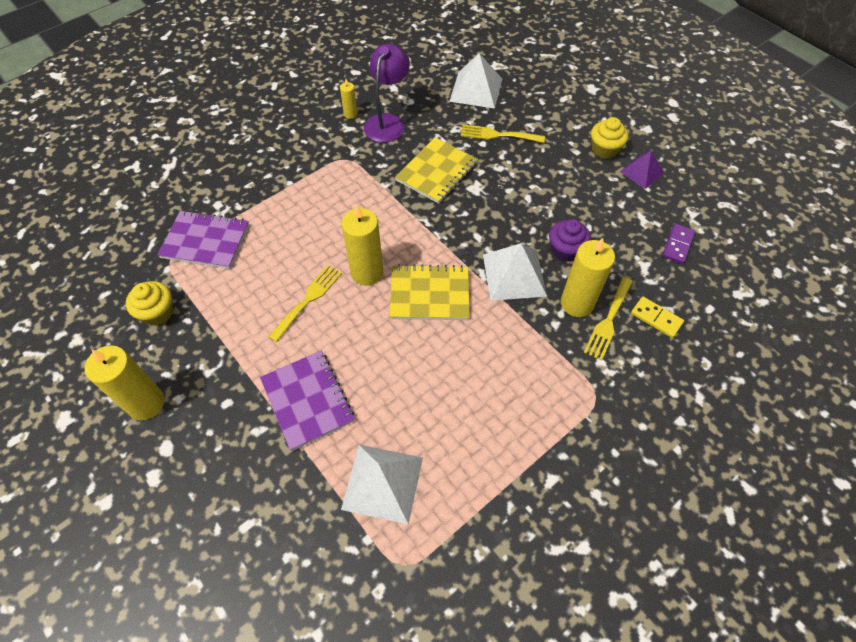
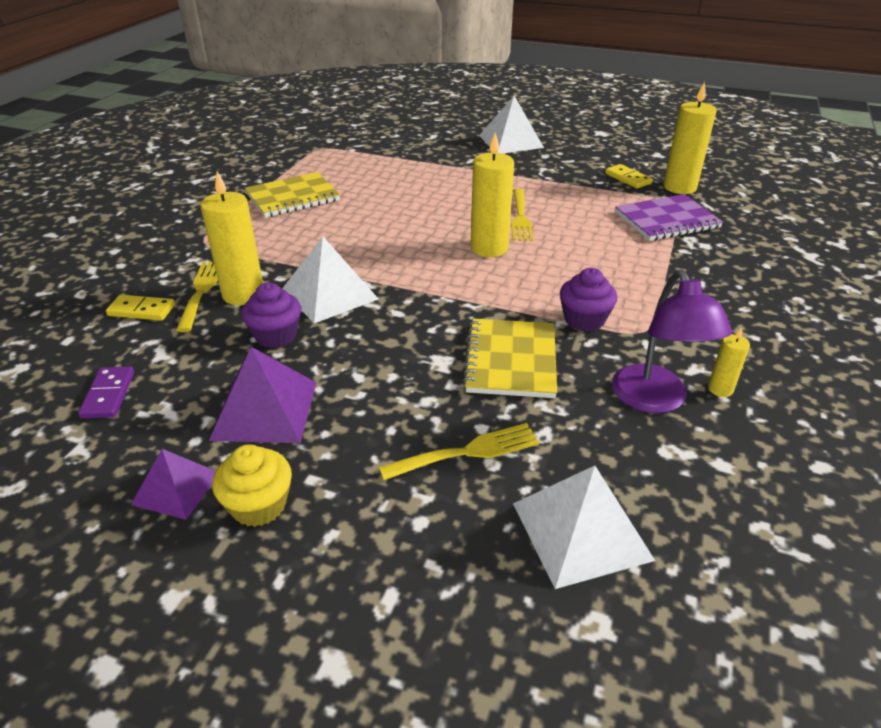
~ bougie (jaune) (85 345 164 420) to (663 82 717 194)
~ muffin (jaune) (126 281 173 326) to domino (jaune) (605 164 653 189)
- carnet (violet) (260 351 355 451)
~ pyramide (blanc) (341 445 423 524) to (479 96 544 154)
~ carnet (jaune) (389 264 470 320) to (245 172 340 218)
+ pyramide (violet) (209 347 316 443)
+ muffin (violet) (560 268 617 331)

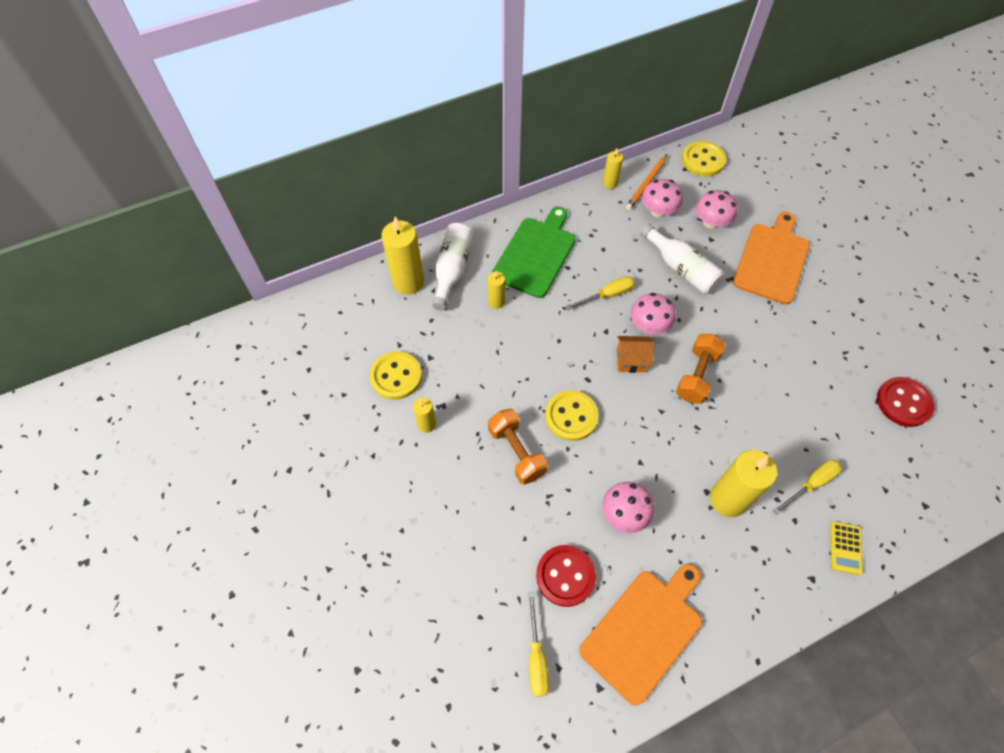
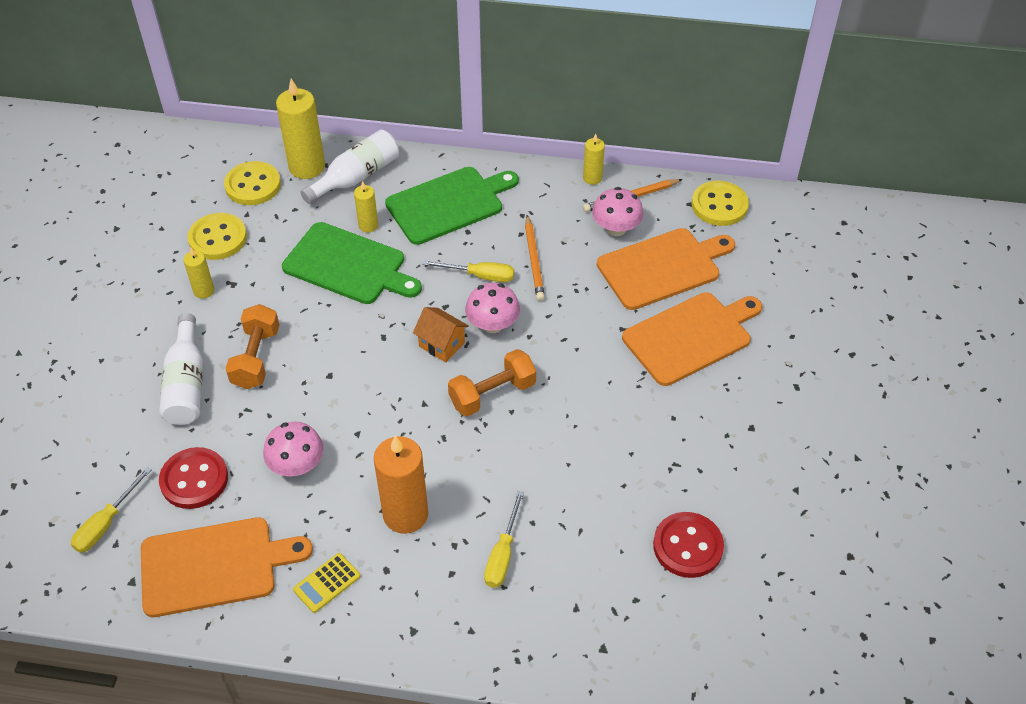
~ bouton (jaune) (545 390 599 441) to (224 161 281 205)
~ bouteille (blanc) (641 224 724 294) to (159 313 203 425)
~ champignon (rose) (696 190 738 229) to planche à découper (orange) (597 228 735 310)
~ bougie (jaune) (710 450 777 517) to bougie (orange) (374 436 428 534)
~ tournevis (jaune) (773 460 842 514) = (484 491 524 588) 105 degrees clockwise
~ calculatrice (jaune) (830 521 863 575) to (293 553 360 613)
+ planche à découper (vert) (282 222 422 304)
+ crayon (orange) (525 215 545 301)

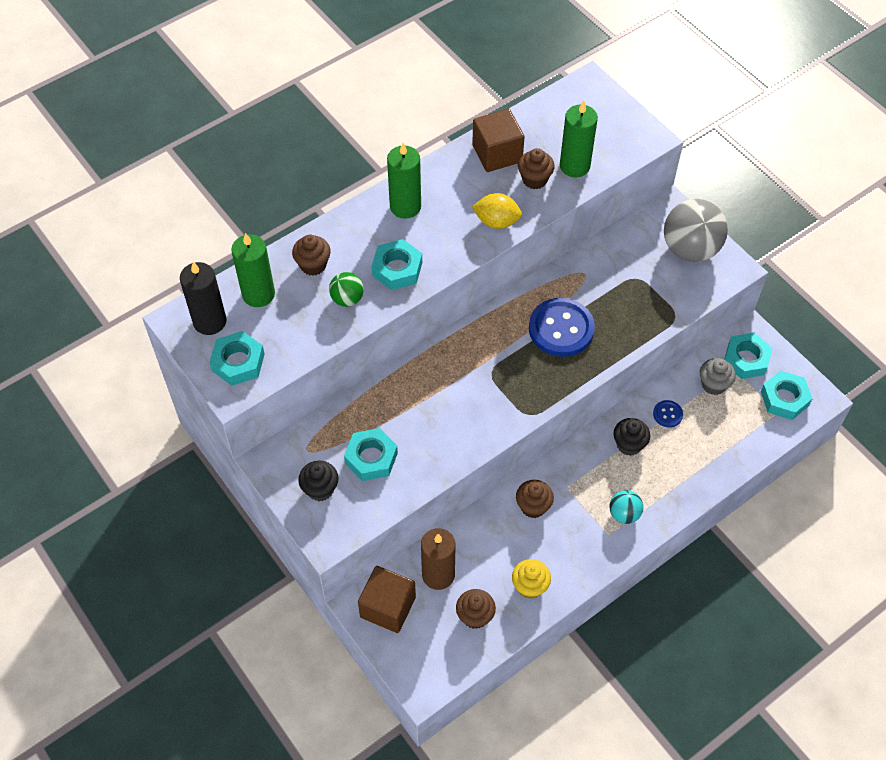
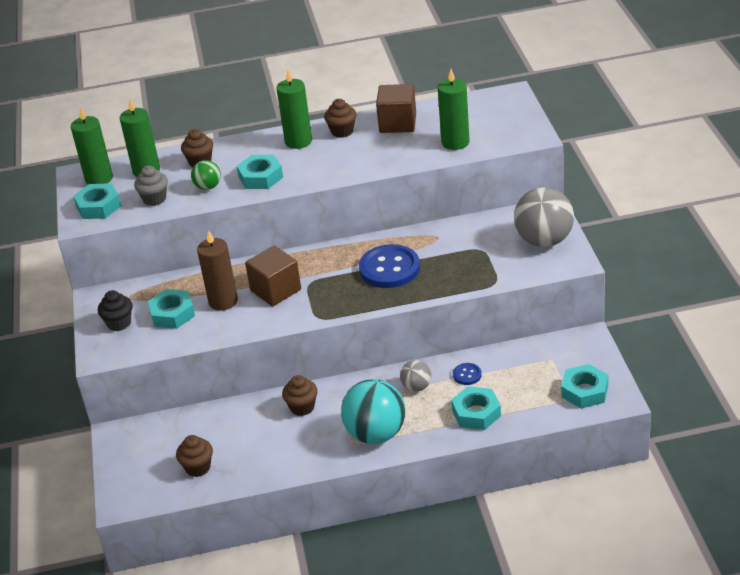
~ bougie (noir) (180 262 227 335) to bougie (vert) (71 107 113 185)
~ cube (marron) (358 566 416 633) to (245 246 301 306)
~ bougie (marron) (421 528 456 590) to (197 230 238 311)
- citron (jaune) (472 193 522 229)
- muffin (jaune) (512 559 551 599)
~ muffin (marron) (518 148 555 189) to (324 99 356 138)
~ balle (turquoise) (610 490 643 524) = (341 379 405 444) x1.97
~ muffin (noir) (613 418 650 456) to balle (gris) (400 360 431 392)
~ muffin (gris) (700 358 736 395) to (134 166 168 206)
~ écrou (turquoise) (724 333 772 379) to (451 386 501 430)

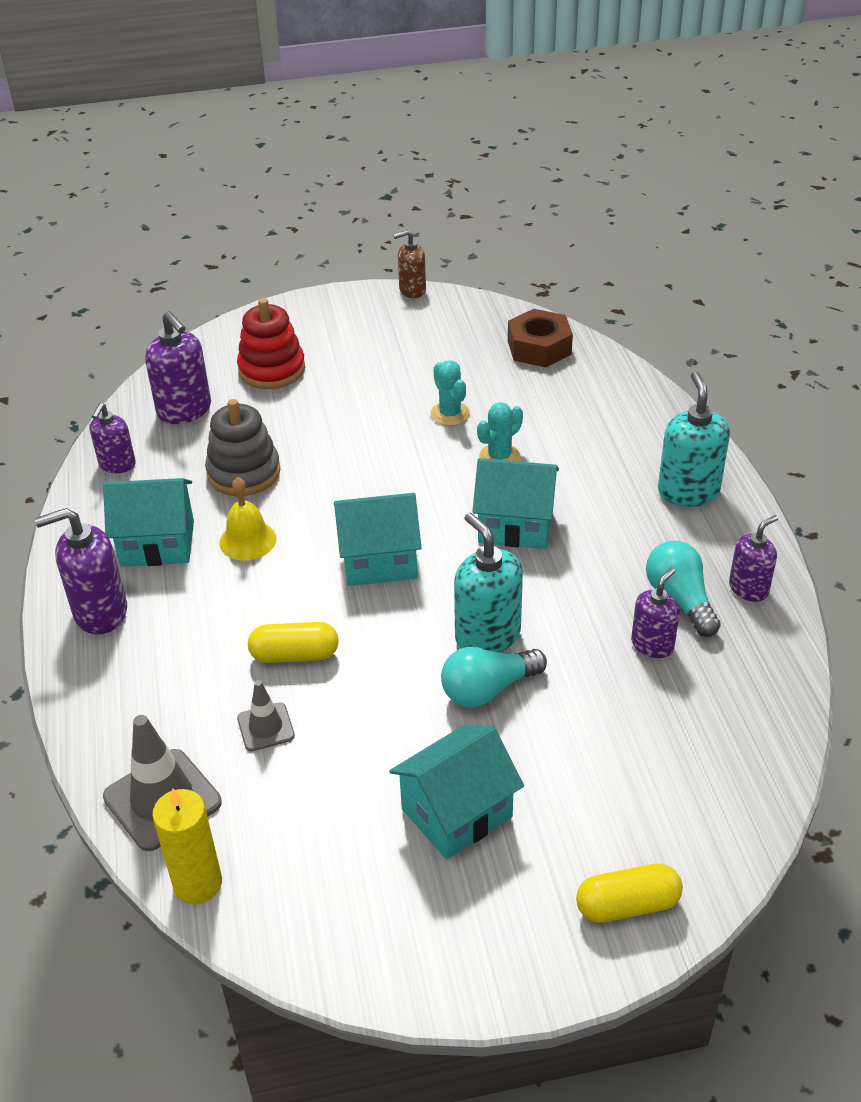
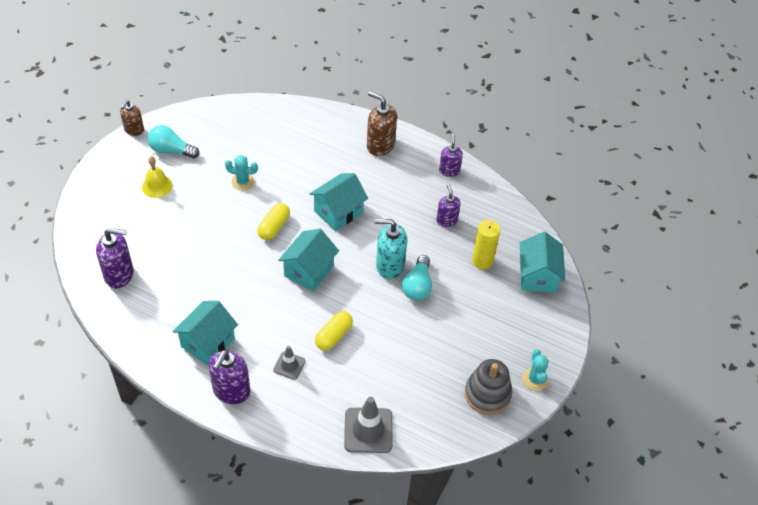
- distributeur de savon (violet) (90 403 136 473)
~ bougie (jaune) (152 788 222 904) to (472 219 500 270)
~ jouet à empiler (gris) (205 399 281 496) to (465 359 513 415)
~ cloche (jaune) (219 477 277 560) to (142 157 173 198)
- jouet à empiler (rouge) (237 298 305 389)
~ cône de chantier (gris) (237 680 295 751) to (273 346 306 380)
~ maison (turquoise) (389 725 524 859) to (520 232 565 293)
~ cactus (turquoise) (477 402 523 461) to (522 349 549 391)
- écrou (marron) (508 309 573 367)
~ gélule (jaune) (576 863 683 923) to (257 203 290 240)
~ ampoule (turquoise) (646 541 721 637) to (148 125 199 159)
~ distributeur de savon (turquoise) (658 371 730 507) to distributeur de savon (marron) (367 91 397 156)

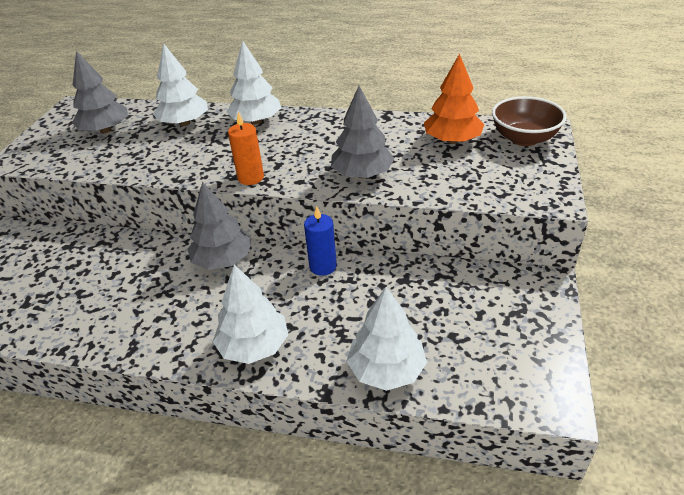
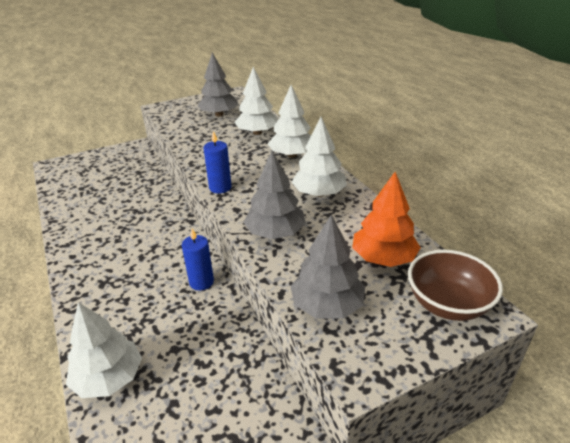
~ arbre (gris) (188 182 251 270) to (290 215 365 319)
~ arbre (blanc) (213 265 288 364) to (292 117 347 197)
~ bougie (orange) (228 112 264 185) to bougie (bleu) (203 131 232 193)

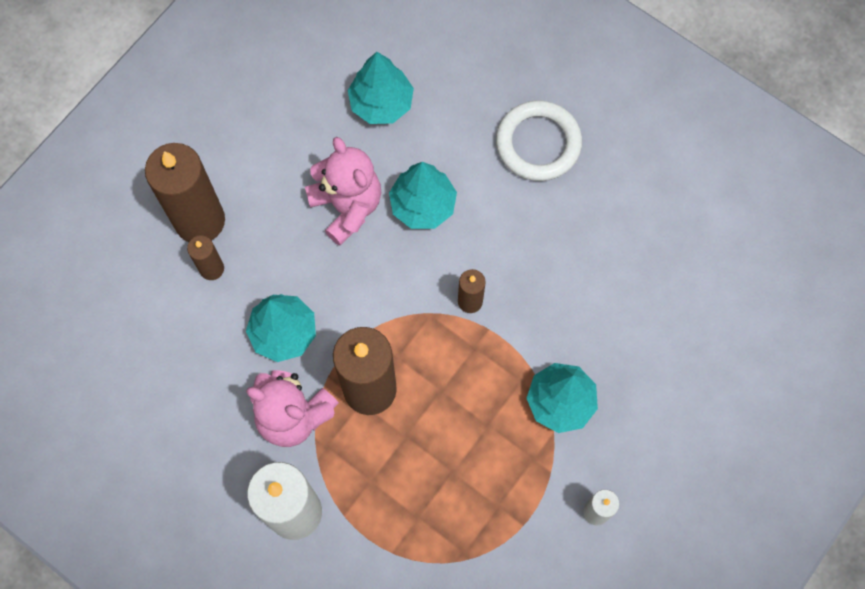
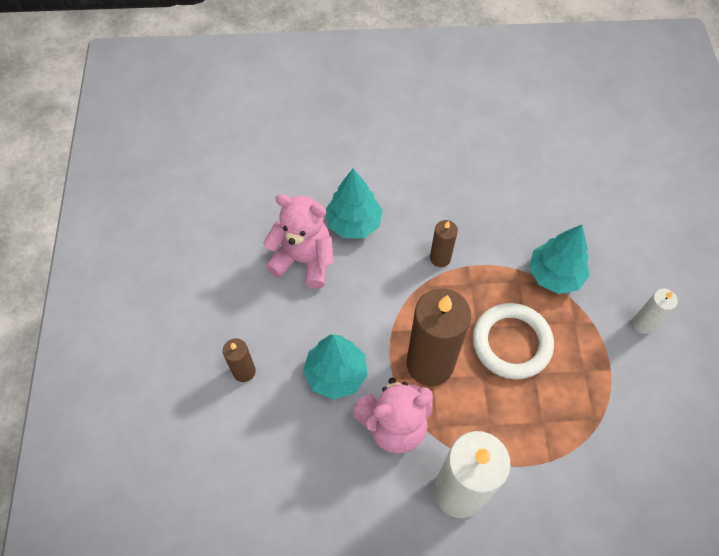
- bougie (marron) (145 143 225 242)
- arbre (turquoise) (347 52 414 124)
~ anneau (blanc) (496 100 582 181) to (473 303 554 379)

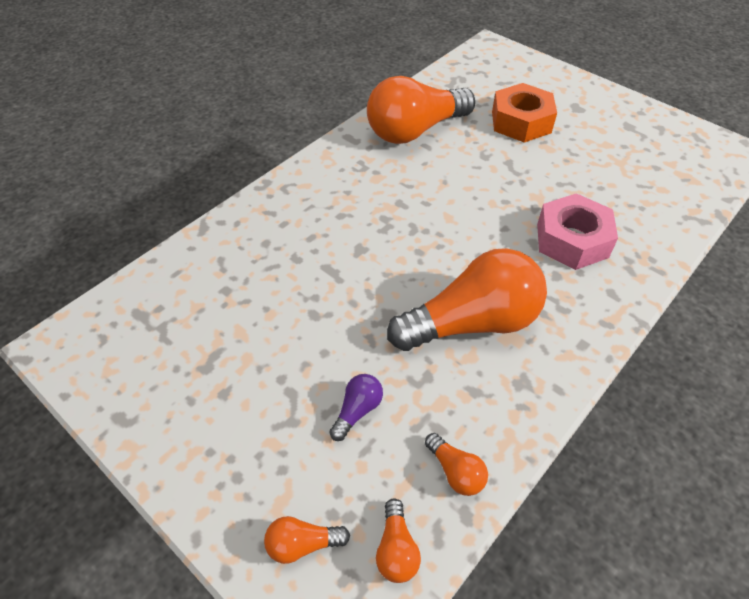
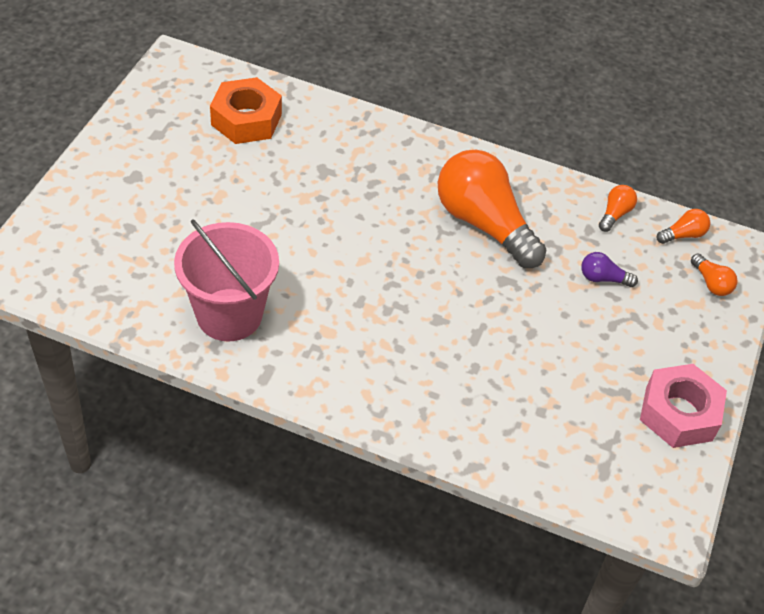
~ ampoule (orange) (367 76 475 144) to seau (rose) (174 219 279 341)
~ écrou (orange) (492 83 557 143) to (210 77 282 144)
~ écrou (rose) (537 193 618 270) to (640 364 727 448)

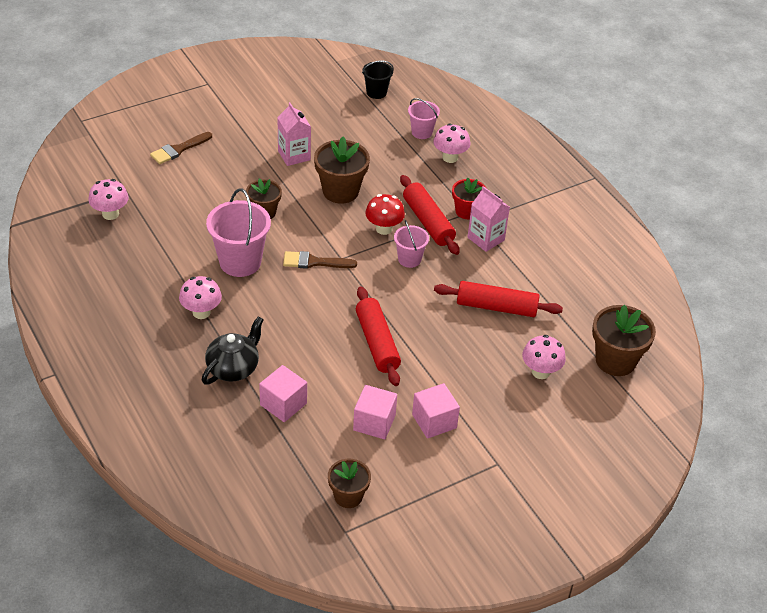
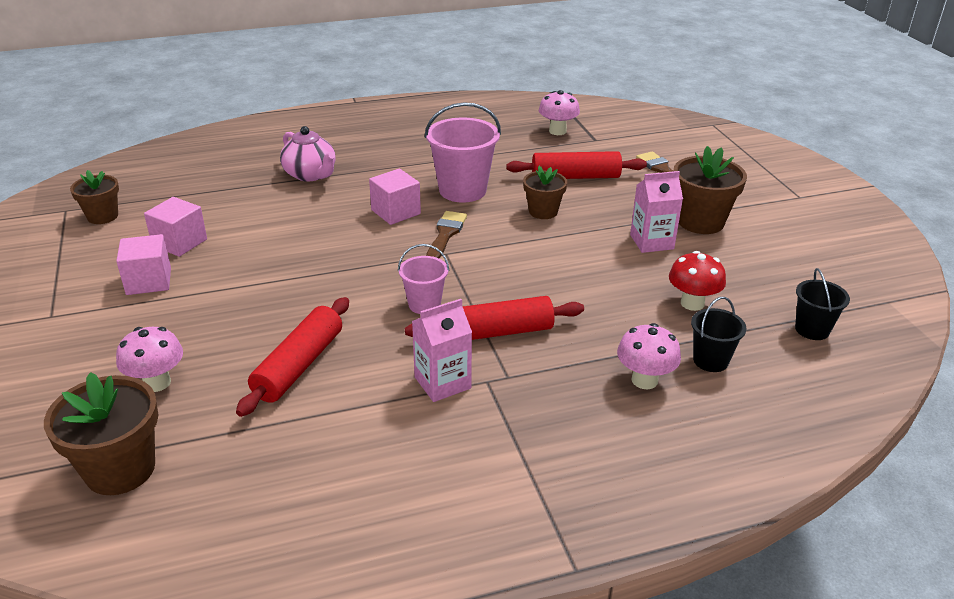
- champignon (rose) (179 276 222 319)
~ théière (noir) (202 316 264 385) to théière (rose) (280 126 336 182)
~ cube (rose) (259 365 307 422) to (369 169 421 225)
~ pot de fleurs (marron) (314 137 370 204) to (674 146 747 234)
~ rouleau à pâtisserie (rouge) (356 287 401 386) to (506 151 647 179)
~ champignon (rouge) (365 194 405 235) to (669 251 726 311)
~ seau (rose) (408 98 440 139) to seau (noir) (691 297 747 372)
- pot de fleurs (rouge) (452 178 486 219)

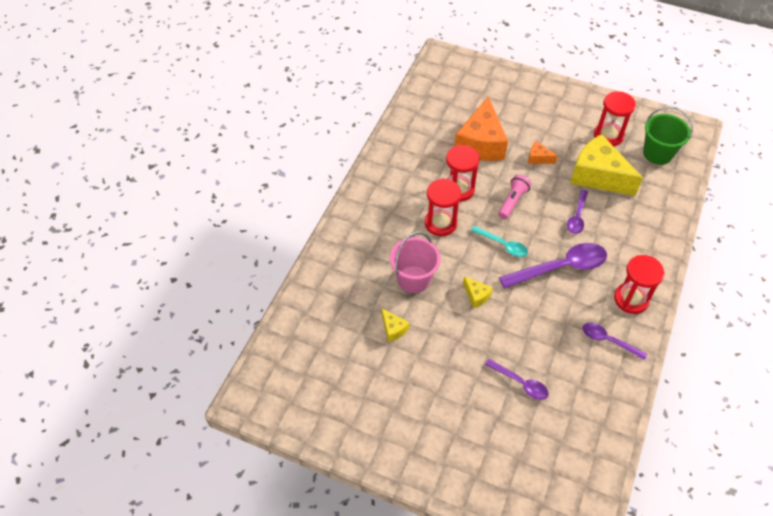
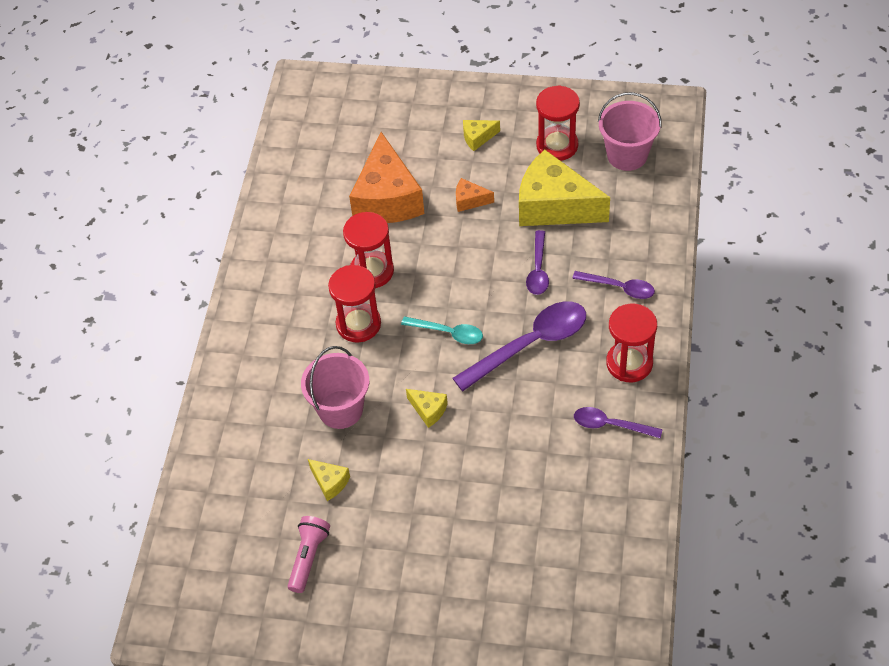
~ cuillère (violet) (485 359 549 400) to (572 271 655 299)
~ lampe de poche (rose) (498 175 531 219) to (288 516 330 593)
~ seau (vert) (643 106 693 165) to seau (rose) (598 92 662 171)
+ fromage (jaune) (463 120 500 151)

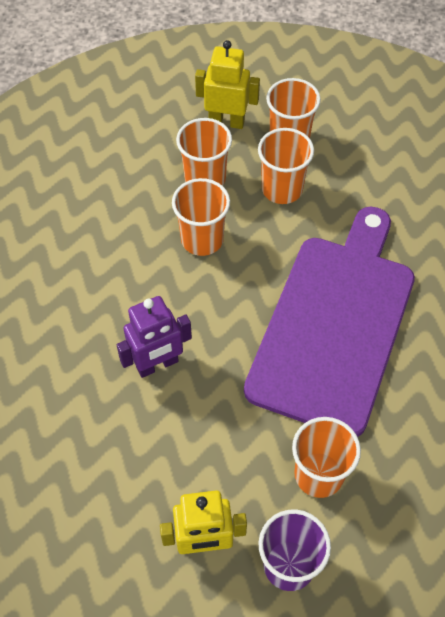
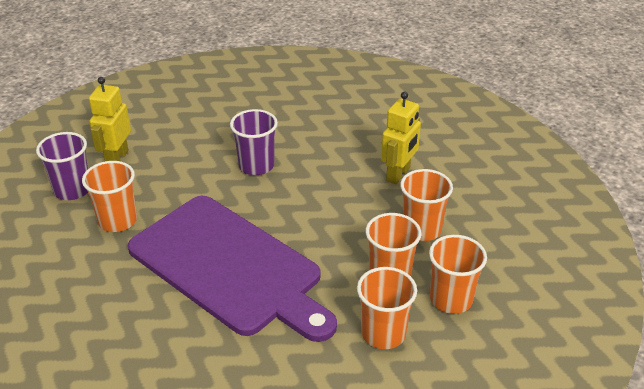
~ robot (violet) (117 296 192 378) to gobelet (violet) (230 109 278 175)
~ gobelet (orange) (172 178 230 256) to (357 267 417 349)
~ robot (jaune) (195 40 260 129) to (381 91 421 184)

